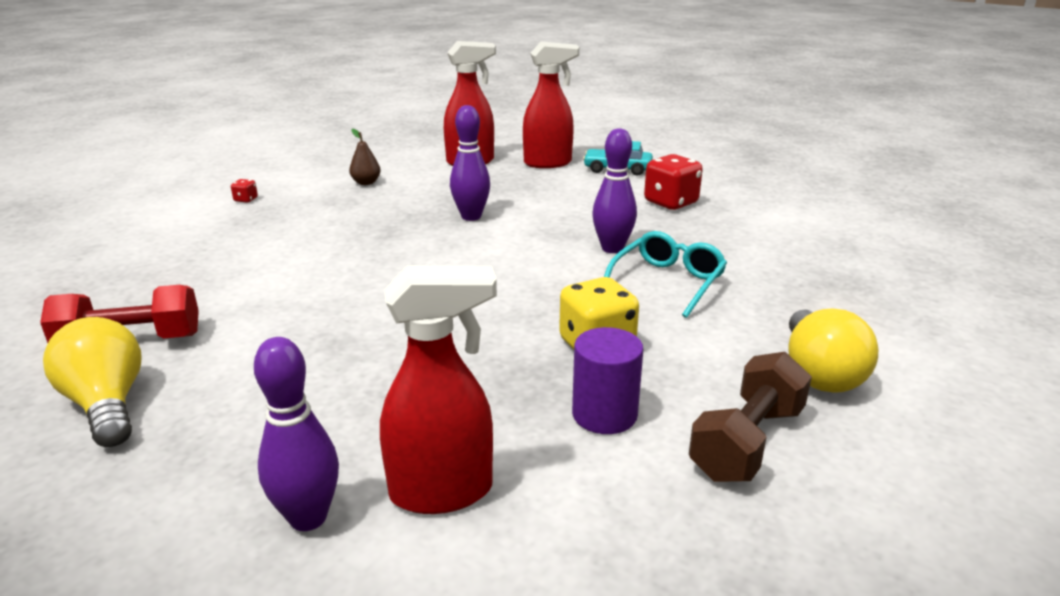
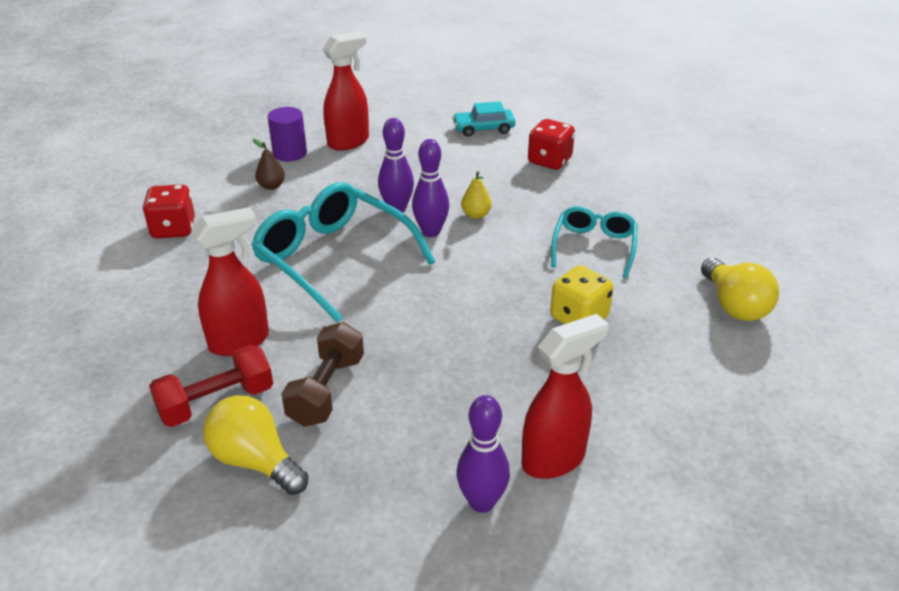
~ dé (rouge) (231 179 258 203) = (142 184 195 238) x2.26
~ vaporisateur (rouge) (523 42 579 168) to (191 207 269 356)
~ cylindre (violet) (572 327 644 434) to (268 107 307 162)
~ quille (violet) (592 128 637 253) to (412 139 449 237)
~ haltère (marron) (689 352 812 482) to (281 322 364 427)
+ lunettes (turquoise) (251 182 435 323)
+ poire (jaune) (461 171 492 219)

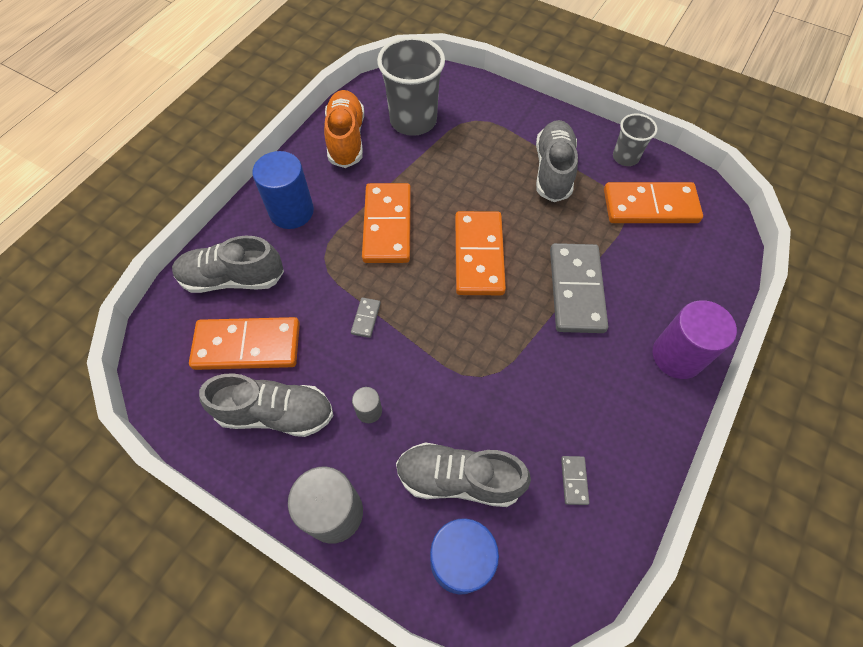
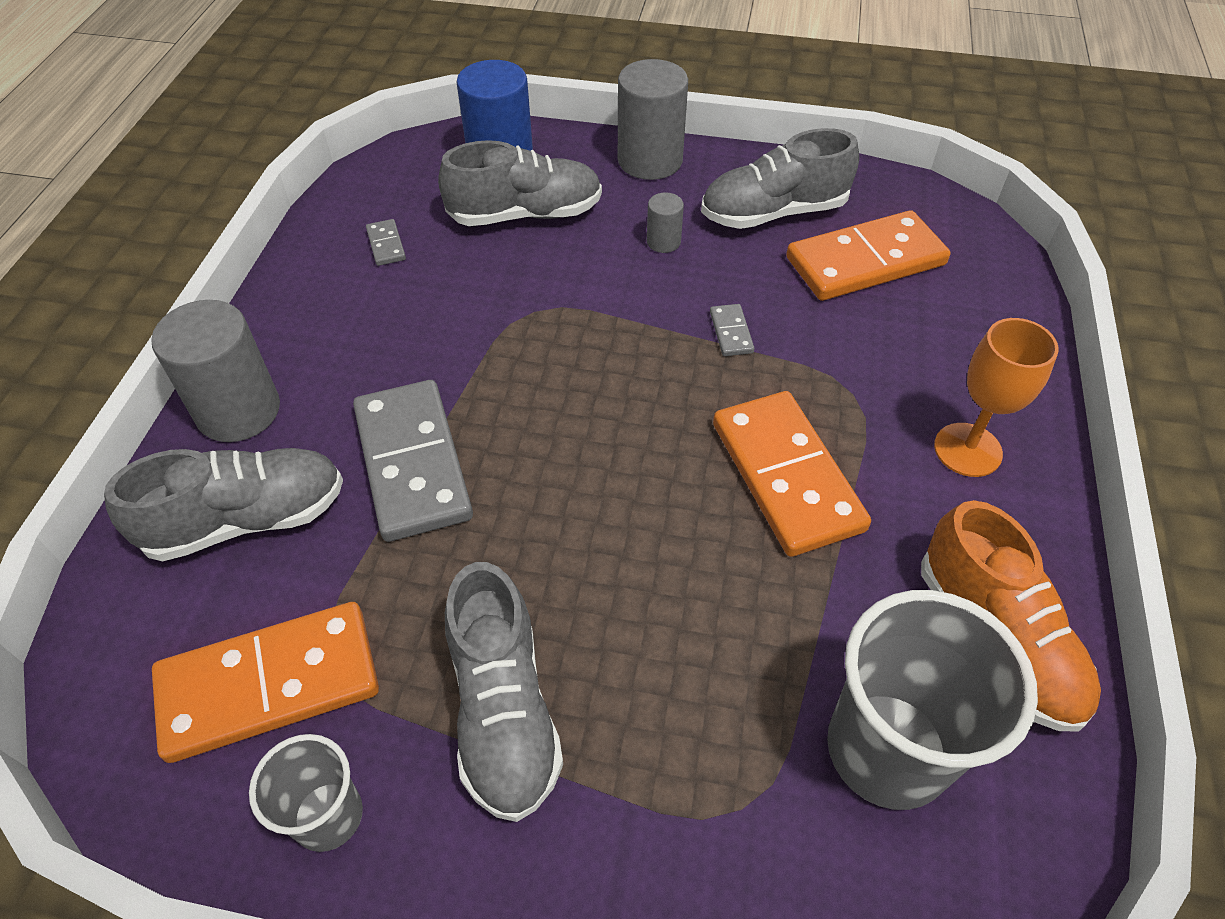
~ chaussure (gris) (172 236 284 293) to (104 448 343 561)
~ cylindre (bleu) (252 151 314 229) to verre à pied (orange) (934 318 1059 477)
- domino (orange) (455 211 506 295)
~ cylindre (violet) (653 300 737 379) to cylindre (gris) (151 300 280 442)

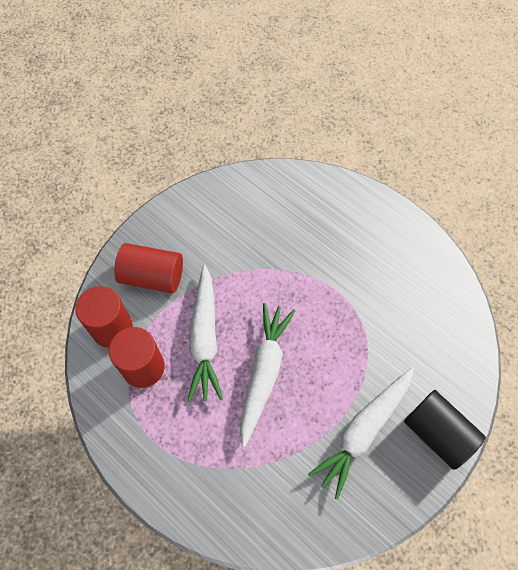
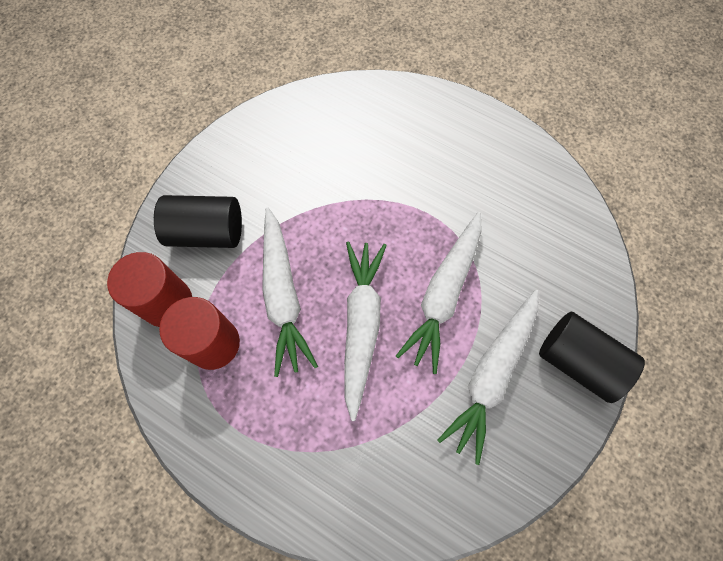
~ cylindre (rouge) (114 243 183 293) to cylindre (noir) (154 195 242 248)
+ carotte (blanc) (396 212 482 374)

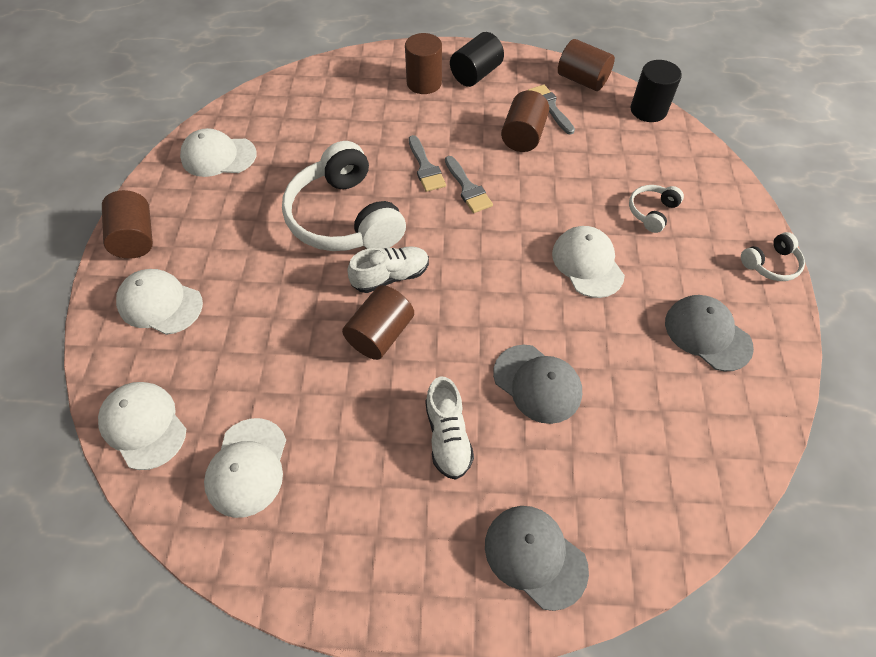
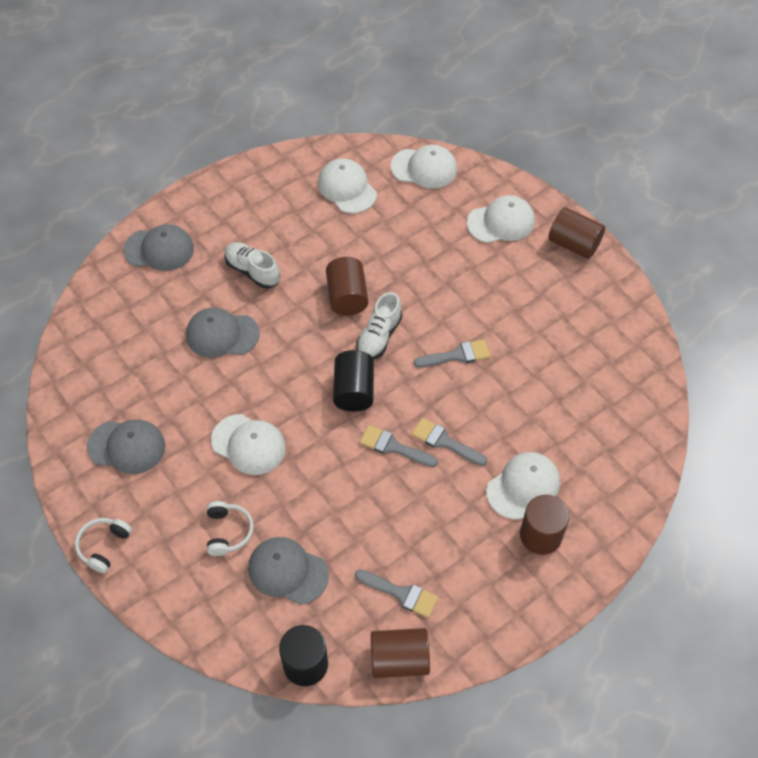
~ casquette (blanc) (180 128 257 177) to (486 452 560 519)
~ casque audio (blanc) (282 141 406 251) to pinceau (gris) (414 339 490 367)
~ cylindre (noir) (450 32 504 87) to (333 350 374 412)
- cylindre (marron) (501 90 549 152)
+ casquette (gris) (248 537 329 605)

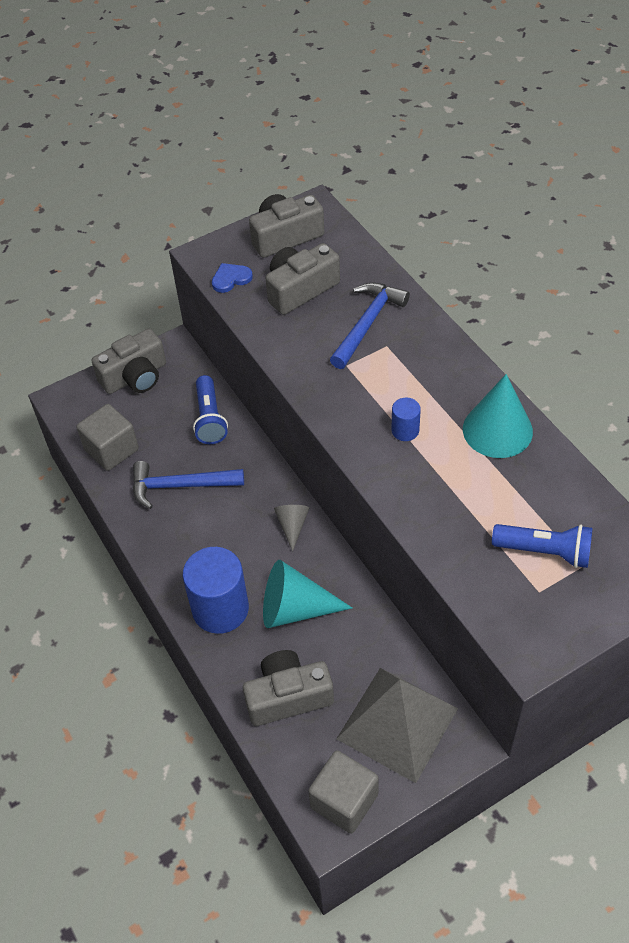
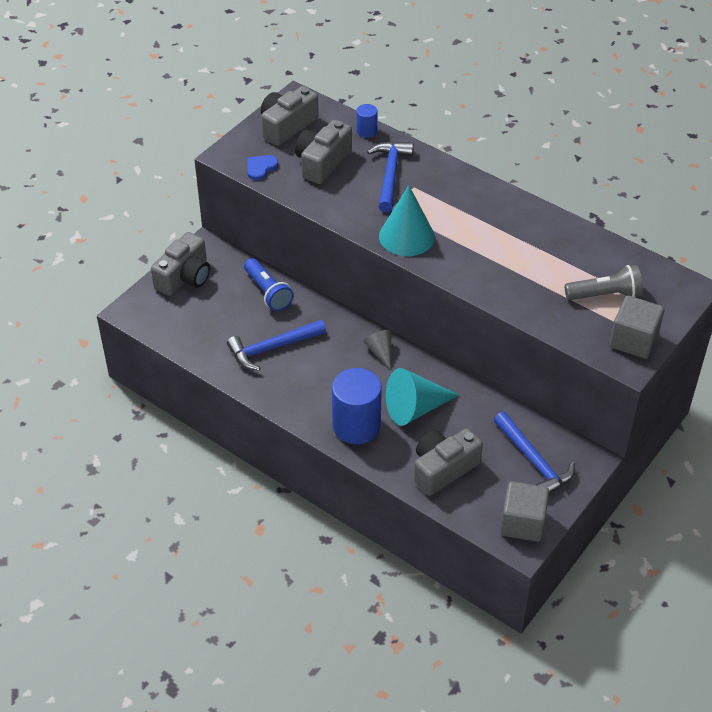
~ cube (gris) (76 404 139 471) to (609 296 664 359)
~ pyramide (gris) (336 668 458 783) to marteau (bleu) (494 412 575 495)
~ cylindre (bleu) (391 398 421 441) to (356 104 378 138)
~ cône (turquoise) (463 374 533 458) to (379 185 435 256)
~ lampe de poche (bleu) (492 524 593 568) to lampe de poche (gris) (565 265 643 300)

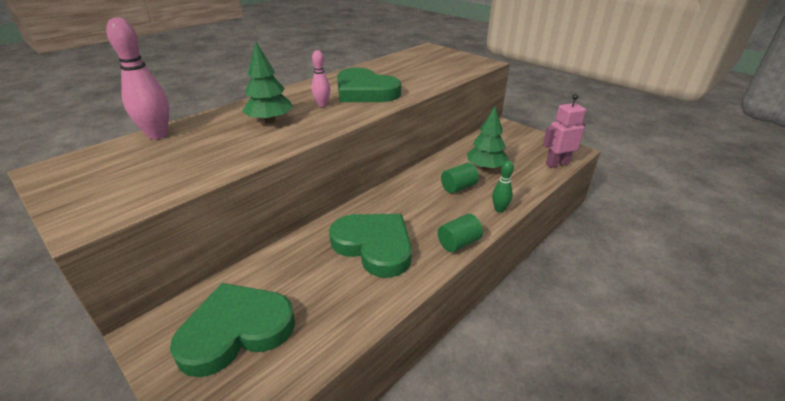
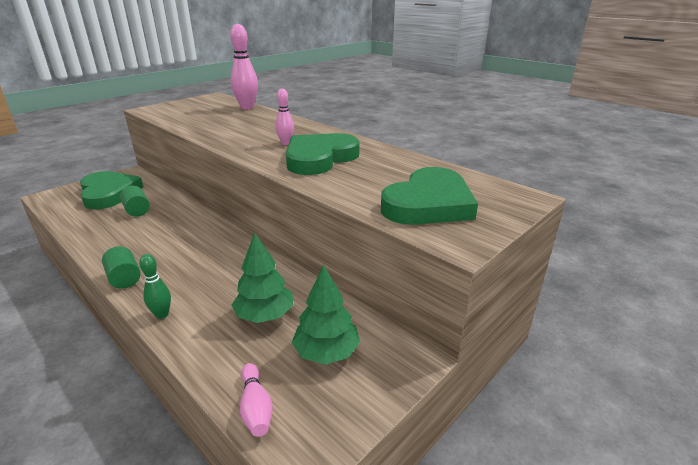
~ arbre (vert) (242 41 293 123) to (292 265 360 364)
~ cœur (vert) (329 214 412 278) to (381 167 478 225)
~ cylindre (vert) (441 163 479 193) to (120 186 150 217)
~ robot (rose) (543 94 586 168) to quille (rose) (240 363 273 437)

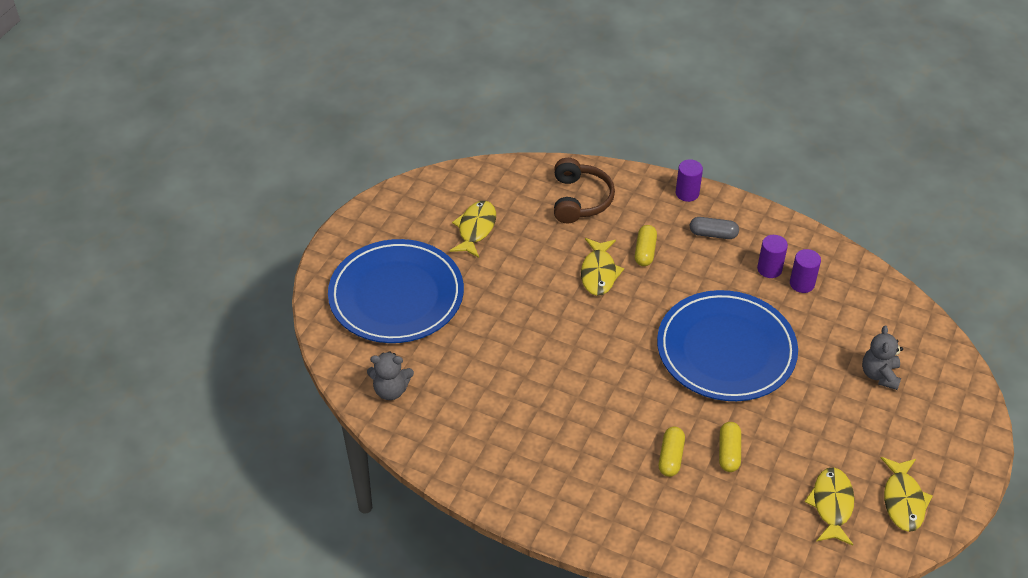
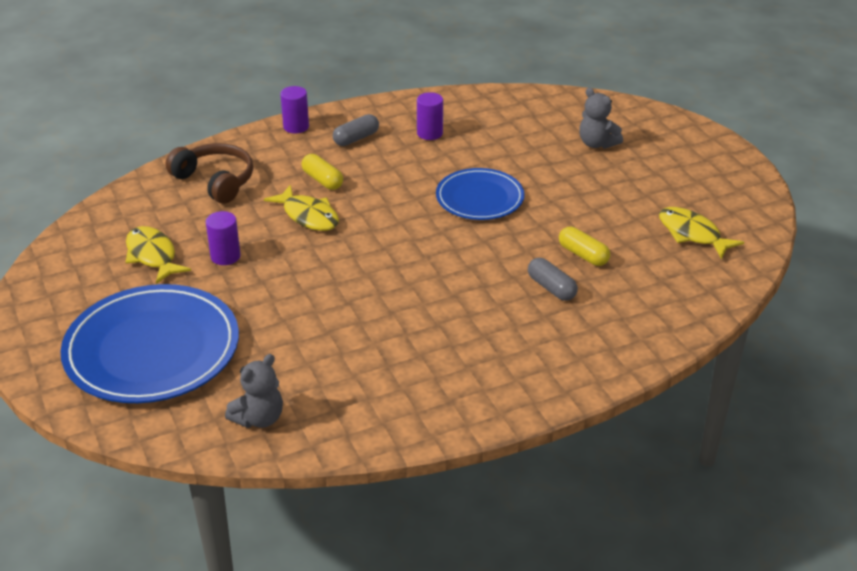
~ assiette (bleu) (657 290 798 401) = (436 168 525 220) x0.59
~ gélule (jaune) (659 426 685 477) to gélule (gris) (528 258 578 301)
~ cylindre (violet) (790 249 821 293) to (206 211 241 265)
- poisson (jaune) (881 457 933 532)

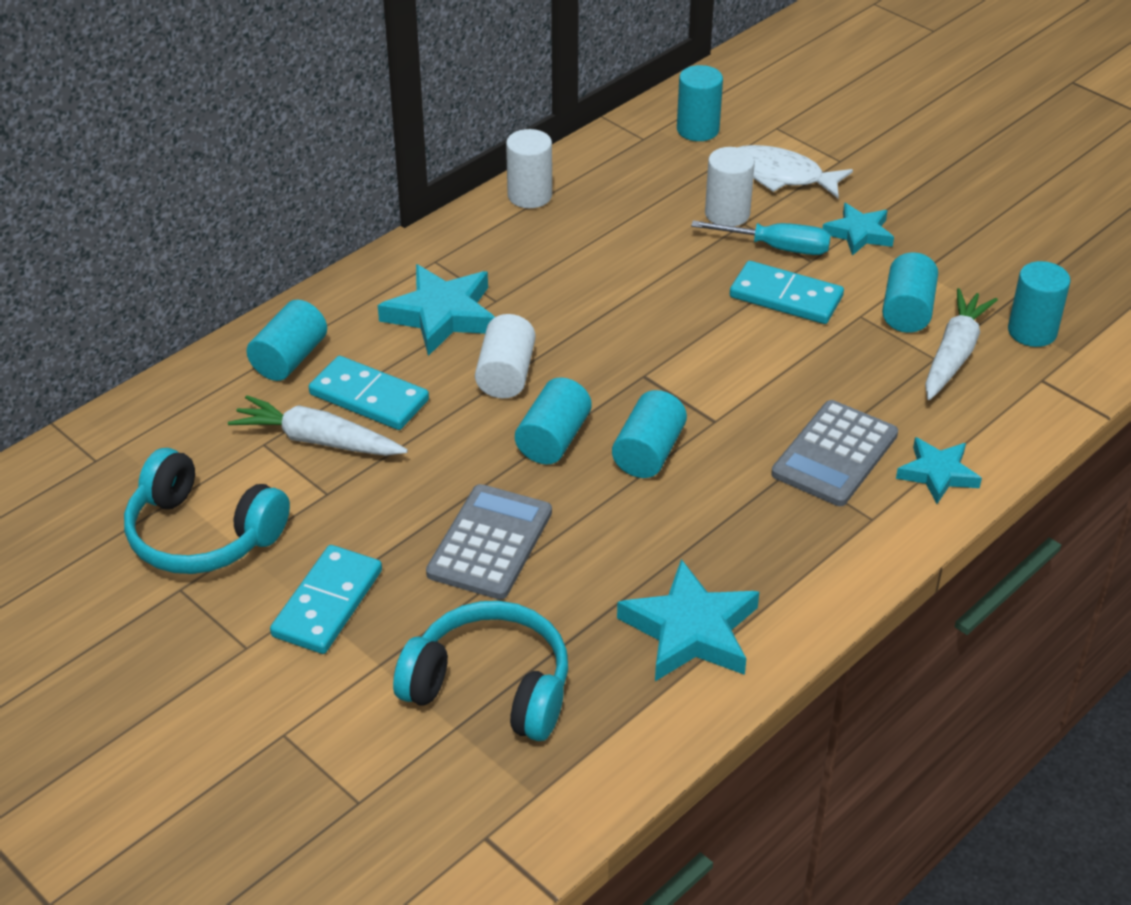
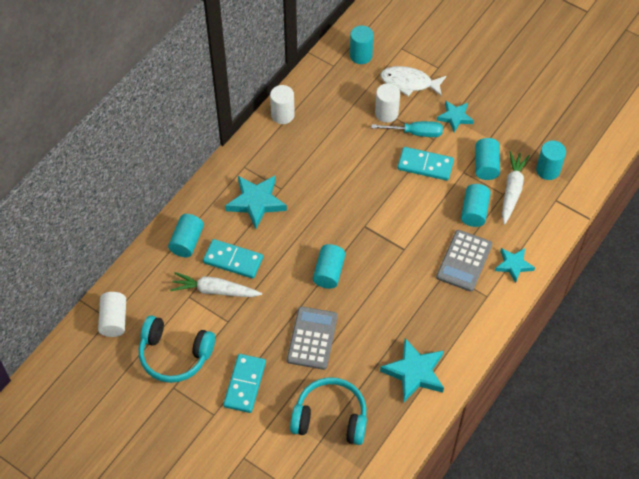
~ cylindre (blanc) (475 314 536 398) to (98 292 126 337)
~ cylindre (turquoise) (612 390 687 478) to (461 184 491 227)

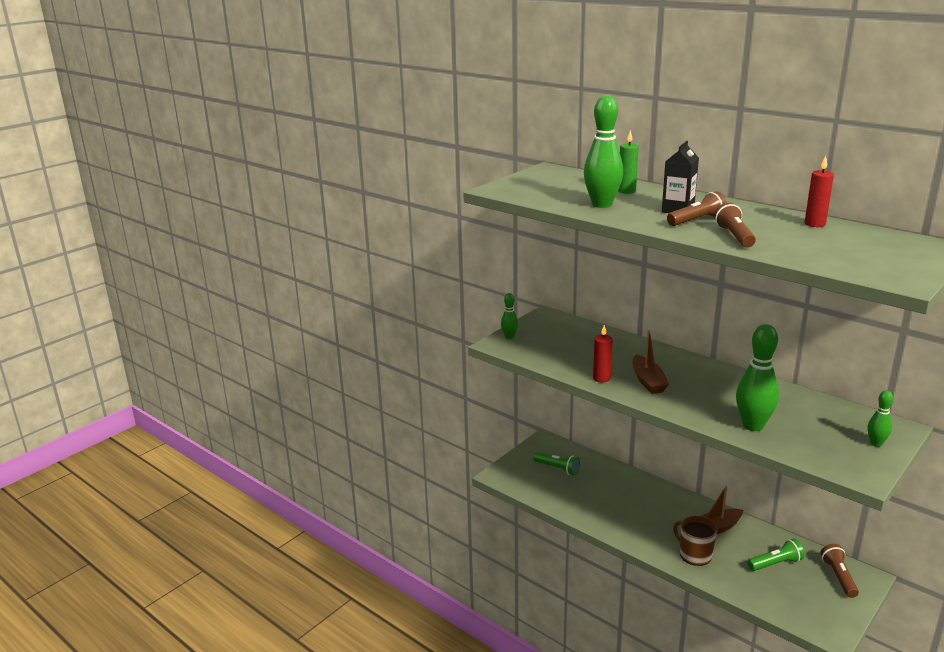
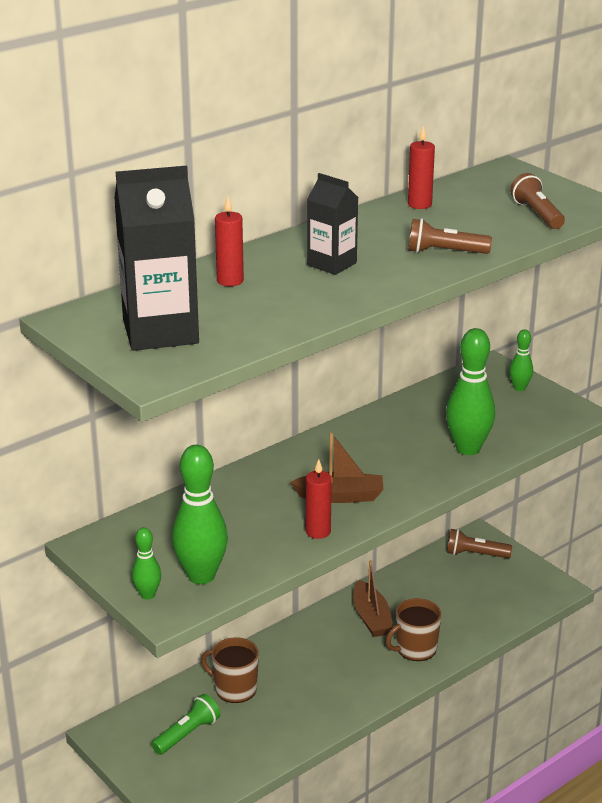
~ quille (vert) (584 95 623 208) to (172 445 228 584)
~ bougie (vert) (618 130 639 194) to bougie (rouge) (215 196 244 286)
~ lampe de poche (marron) (667 191 727 226) to (510 173 565 229)
- lampe de poche (vert) (748 539 804 571)
+ brique de lait (noir) (114 166 199 351)
+ tasse (marron) (201 637 259 703)

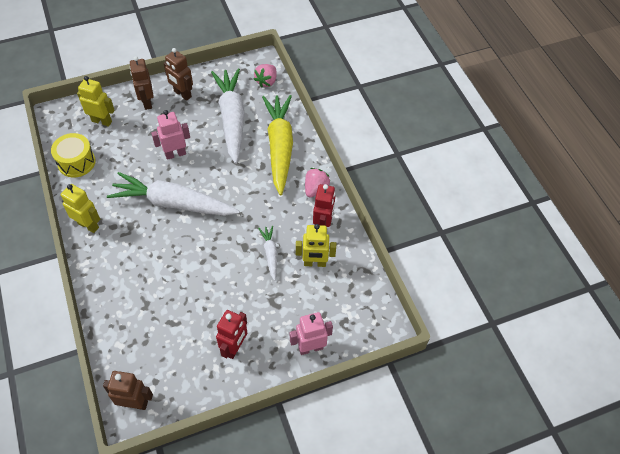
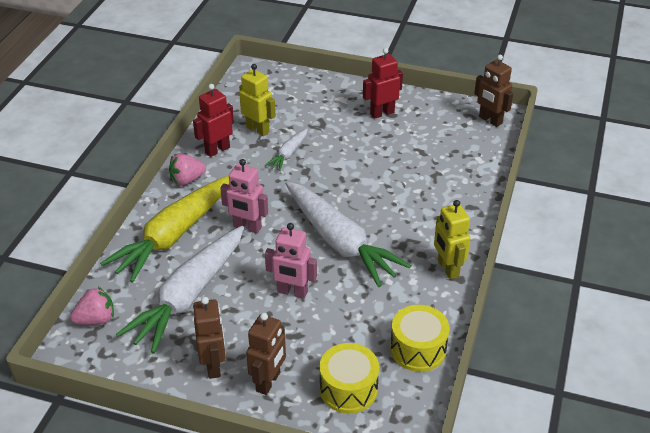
~ robot (jaune) (77 76 115 127) to tambour (jaune) (319 343 379 414)
~ robot (rose) (290 312 333 355) to (220 159 268 234)

